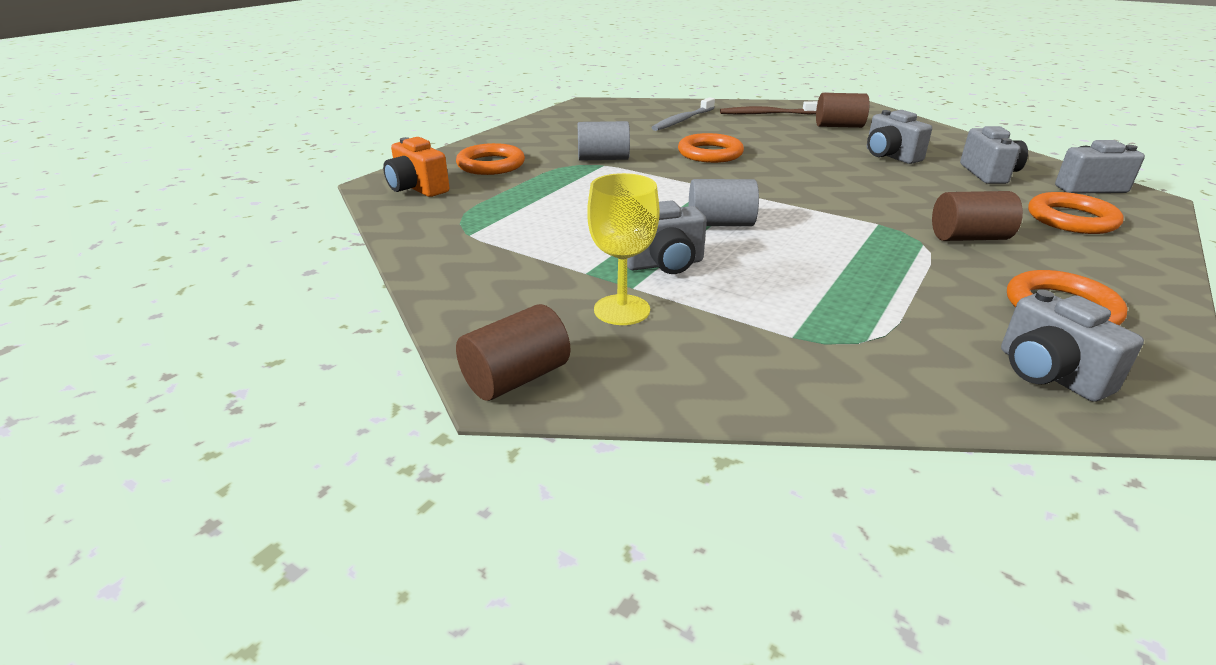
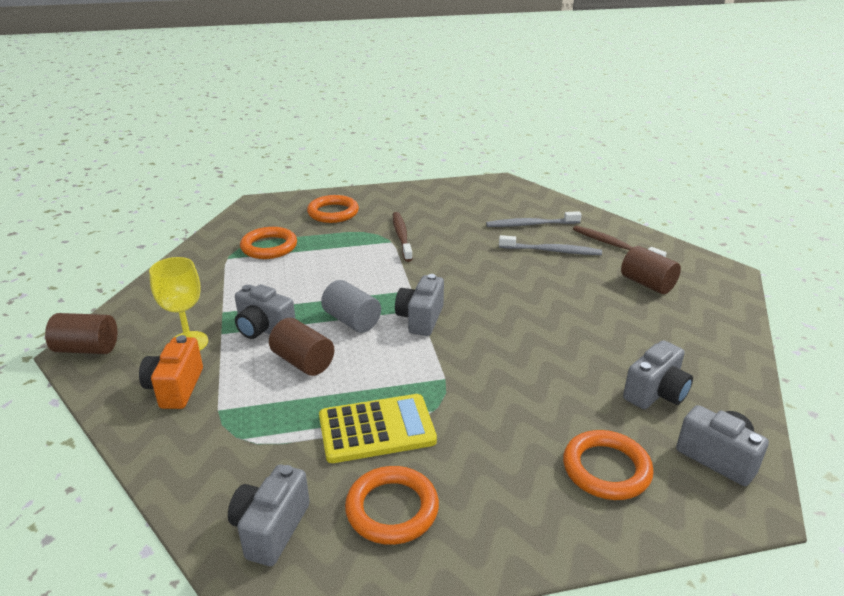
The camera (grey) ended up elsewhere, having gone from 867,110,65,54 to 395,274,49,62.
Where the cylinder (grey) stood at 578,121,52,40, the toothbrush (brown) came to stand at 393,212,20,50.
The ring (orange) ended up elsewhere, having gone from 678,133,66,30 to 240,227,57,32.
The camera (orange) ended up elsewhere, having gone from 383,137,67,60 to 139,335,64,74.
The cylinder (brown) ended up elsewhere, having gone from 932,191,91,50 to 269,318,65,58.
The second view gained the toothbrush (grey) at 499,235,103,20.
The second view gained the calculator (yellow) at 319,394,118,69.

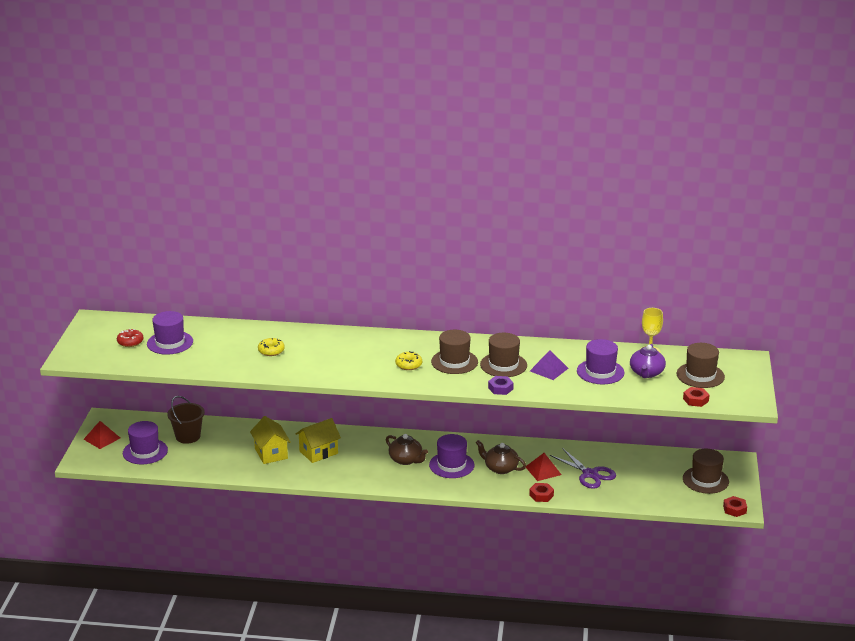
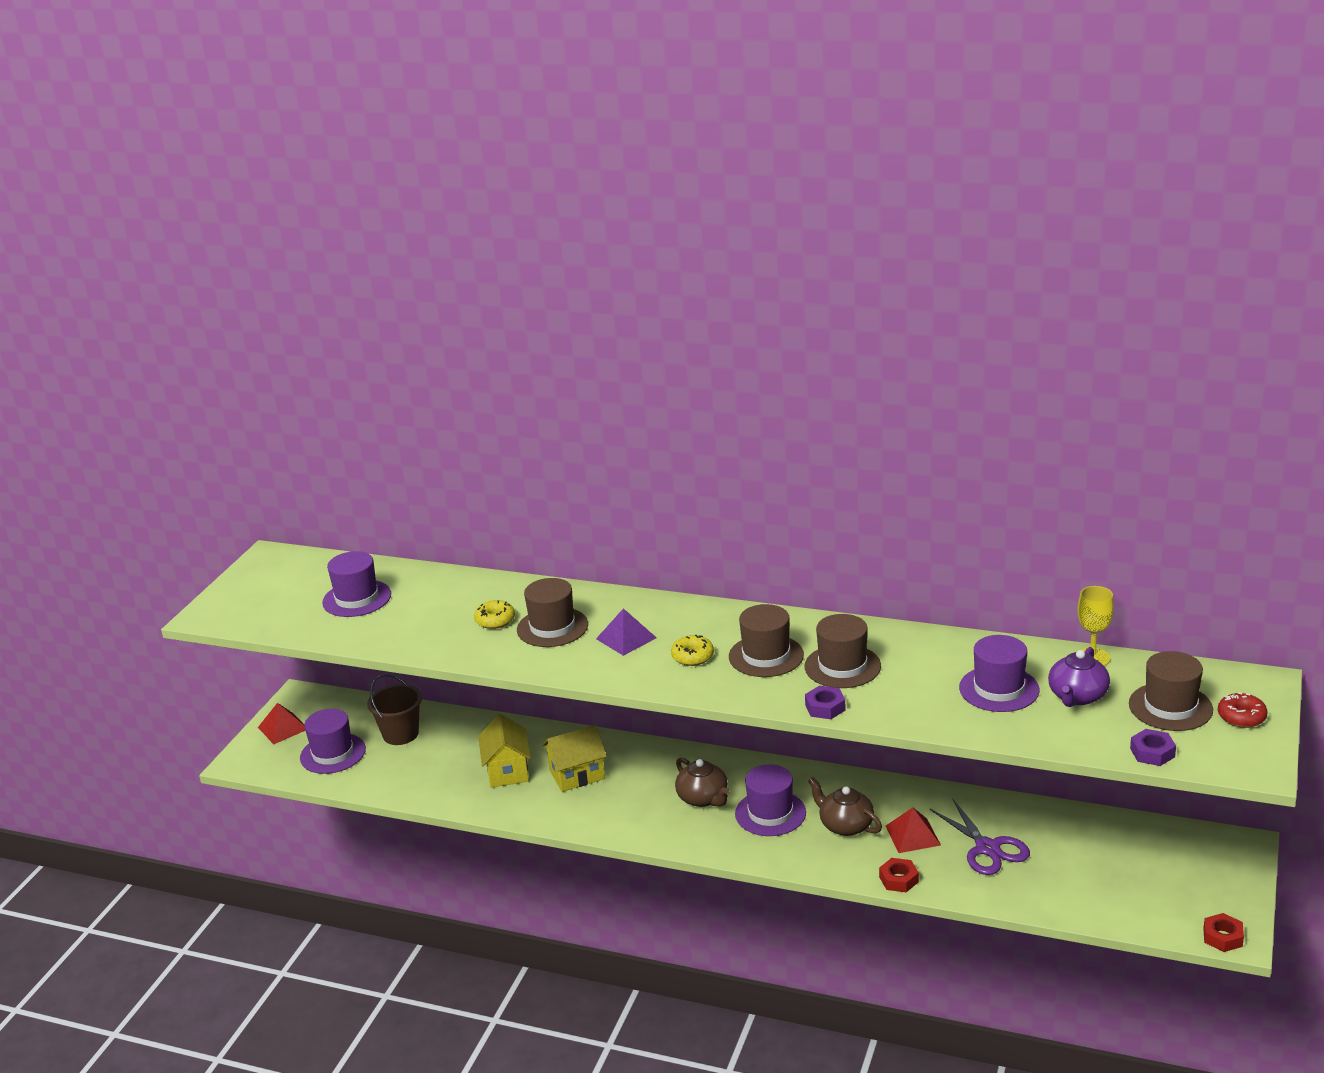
The donut (red) ended up elsewhere, having gone from 117,329,27,18 to 1218,692,50,36.
The pyramid (purple) ended up elsewhere, having gone from 530,350,39,30 to 596,608,61,48.
What was the nut (red) at 683,387,26,20 turned into the nut (purple) at 1130,729,46,37.
The hat (brown) ended up elsewhere, having gone from 683,449,46,45 to 517,578,71,69.

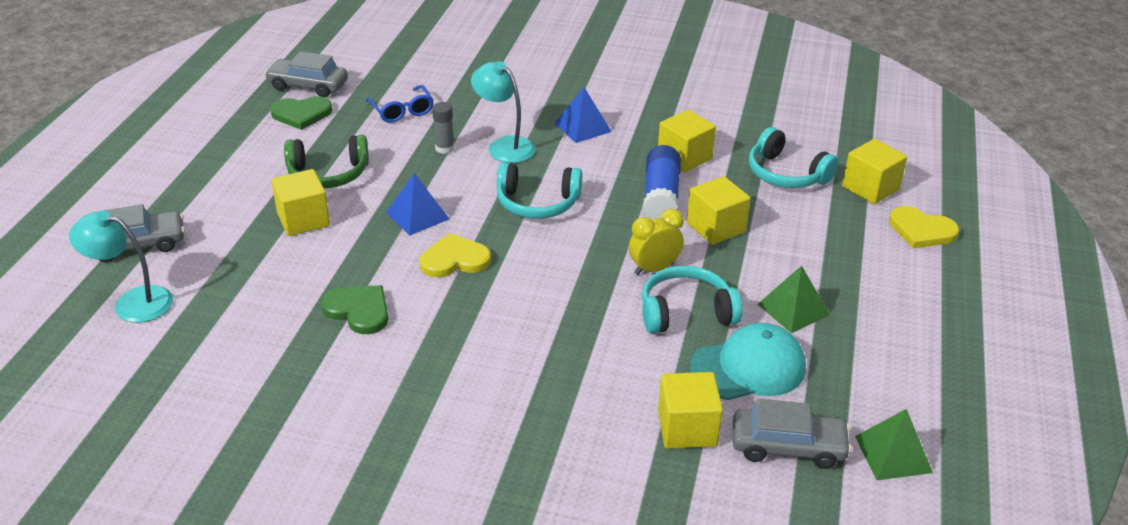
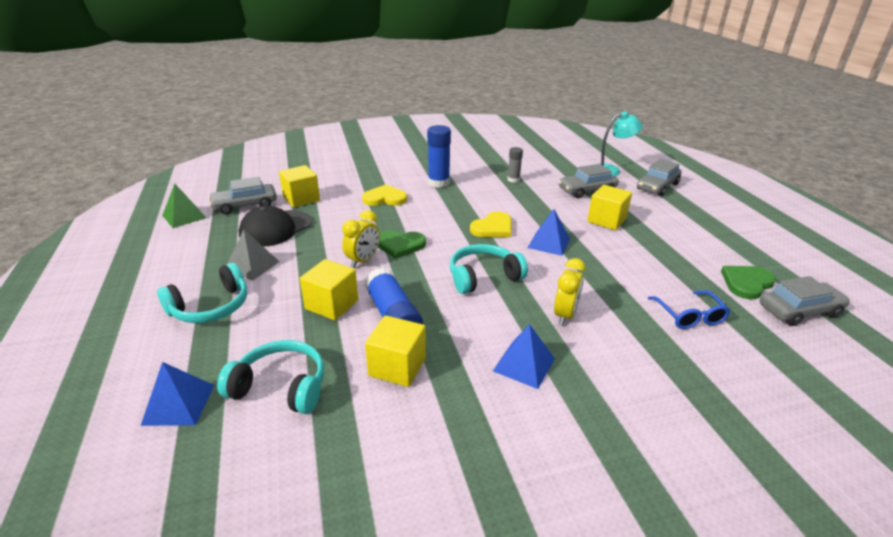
Where the lamp (turquoise) stood at 471,61,64,102, the clock (yellow) came to stand at 554,258,32,67.
The glasses (blue) at 366,85,68,38 ended up facing another way, 135 degrees counterclockwise from before.
The glue stick (grey) ended up elsewhere, having gone from 432,102,22,52 to 507,147,16,36.
The second view lost the headphones (green) at 284,135,85,53.
Where the cube (yellow) stood at 842,139,65,65, the pyramid (blue) came to stand at 141,362,73,64.
The heart (yellow) ended up elsewhere, having gone from 889,206,70,42 to 362,184,45,22.
What was the pyramid (green) at 757,265,73,68 turned into the pyramid (grey) at 227,230,53,51.
The headphones (turquoise) ended up elsewhere, having gone from 642,266,101,67 to 157,263,90,60.
The heart (green) ended up elsewhere, having gone from 321,285,67,49 to 378,230,48,29.
What was the cap (turquoise) at 690,323,116,77 turned into the cap (black) at 239,206,73,41.
The second view gained the glue stick (blue) at 427,125,24,63.
The second view gained the car (grey) at 558,164,61,34.

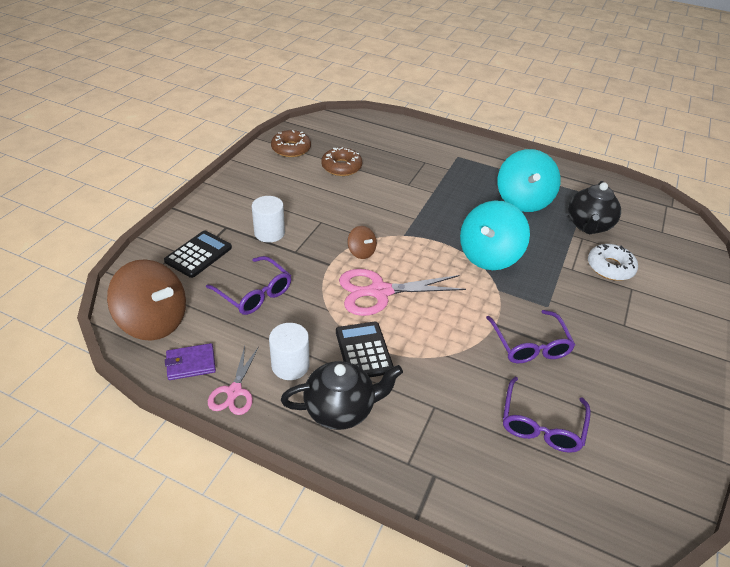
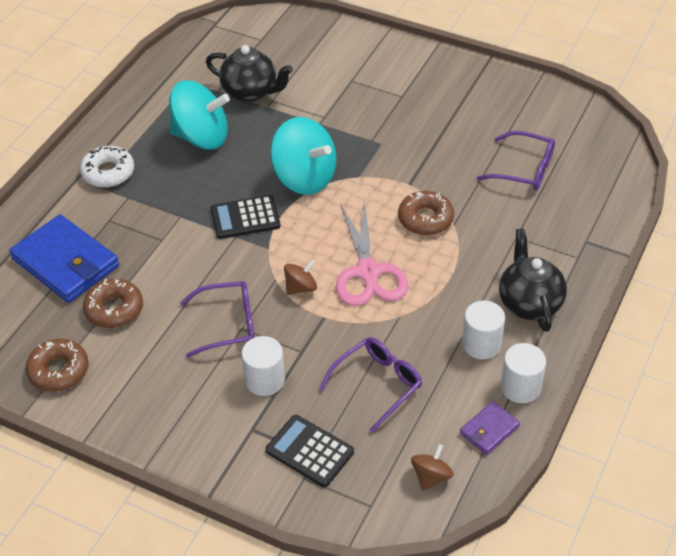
The donut (white) ended up elsewhere, having gone from 588,244,50,37 to 80,146,54,41.
The size of the spinning top (brown) at 107,259,79,82 changed by a factor of 0.48.
The glasses (purple) ended up elsewhere, having gone from 486,310,89,53 to 180,281,75,77.
The calculator (black) ended up elsewhere, having gone from 336,322,58,55 to 210,195,71,44.
The wallet (purple) at 165,343,51,37 ended up facing another way, 60 degrees clockwise from before.
Where the scissors (pink) stood at 208,346,51,69, the cylinder (white) came to stand at 501,343,45,60.
The second view gained the donut (brown) at 398,191,56,44.
The second view gained the wallet (blue) at 9,215,110,88.

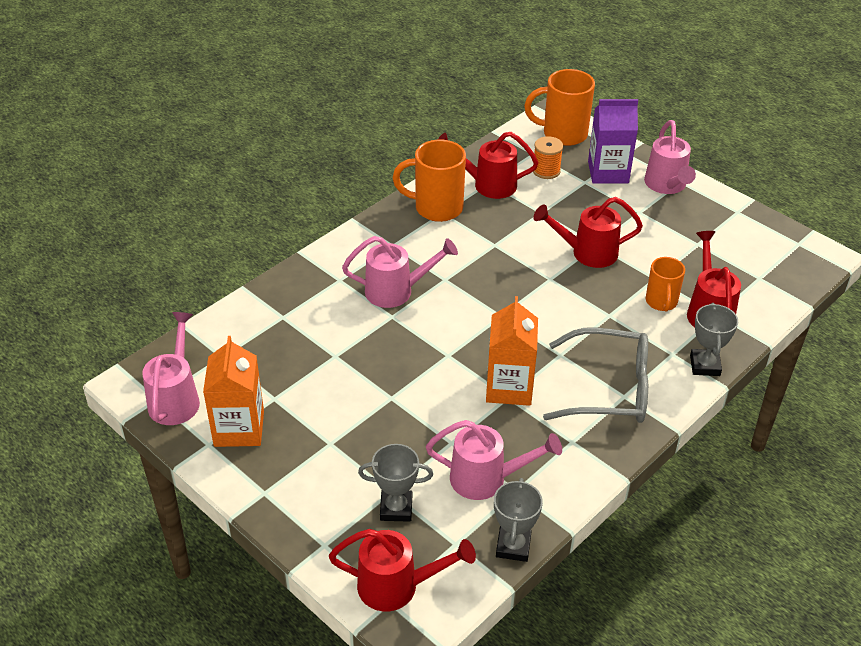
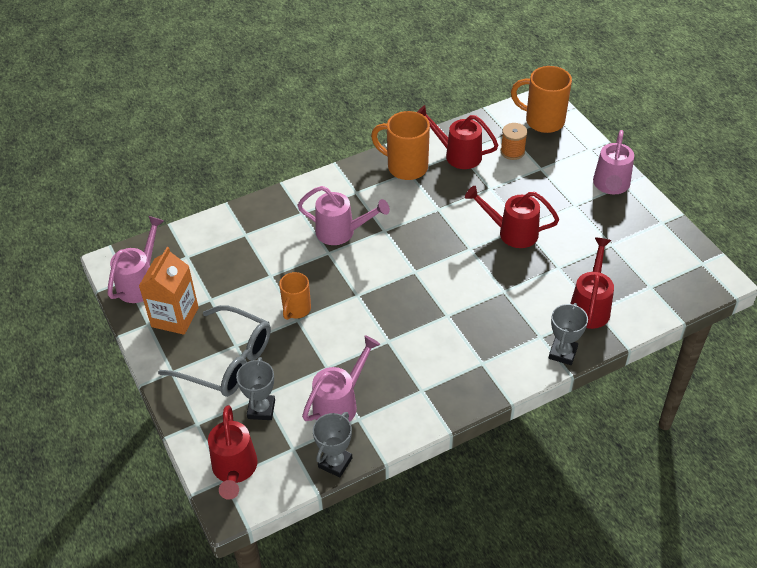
The second view lost the carton (purple) at 588,99,50,85.
The mug (orange) ended up elsewhere, having gone from 646,257,39,55 to 279,272,32,48.
The second view lost the carton (orange) at 486,296,52,110.
The glasses (grey) ended up elsewhere, having gone from 543,328,105,95 to 158,305,113,92.
The watering can (pink) at 426,420,136,80 ended up facing another way, 75 degrees counterclockwise from before.
The trophy (grey) at 358,444,75,78 ended up facing another way, 75 degrees clockwise from before.
The watering can (red) at 329,529,147,83 ended up facing another way, 60 degrees clockwise from before.

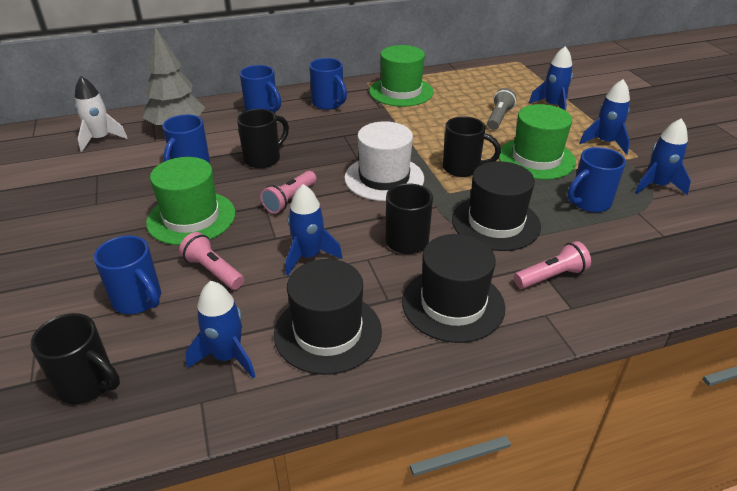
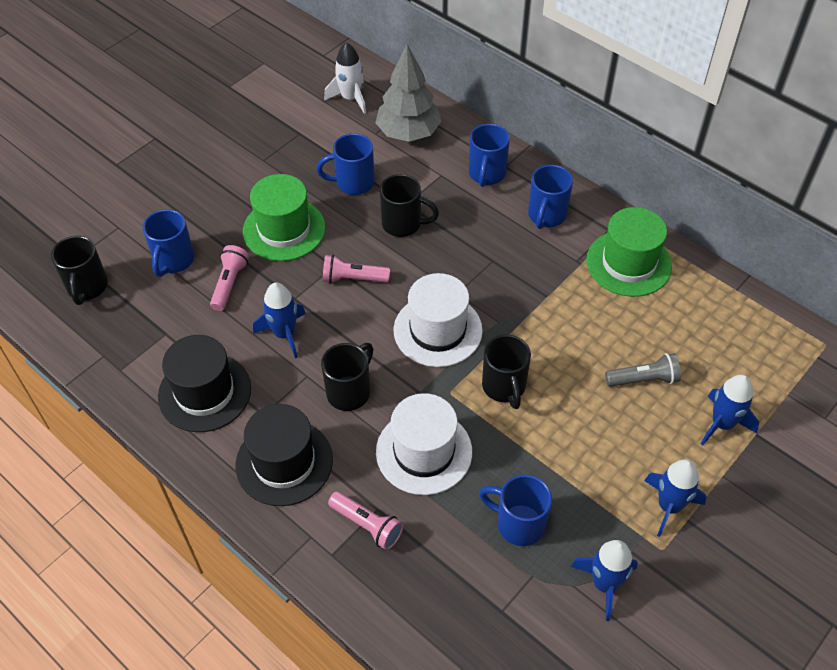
The second view lost the hat (green) at 499,104,77,76.
What was the hat (black) at 452,161,89,90 turned into the hat (white) at 376,393,96,102.
The second view lost the rocket (blue) at 186,281,70,97.

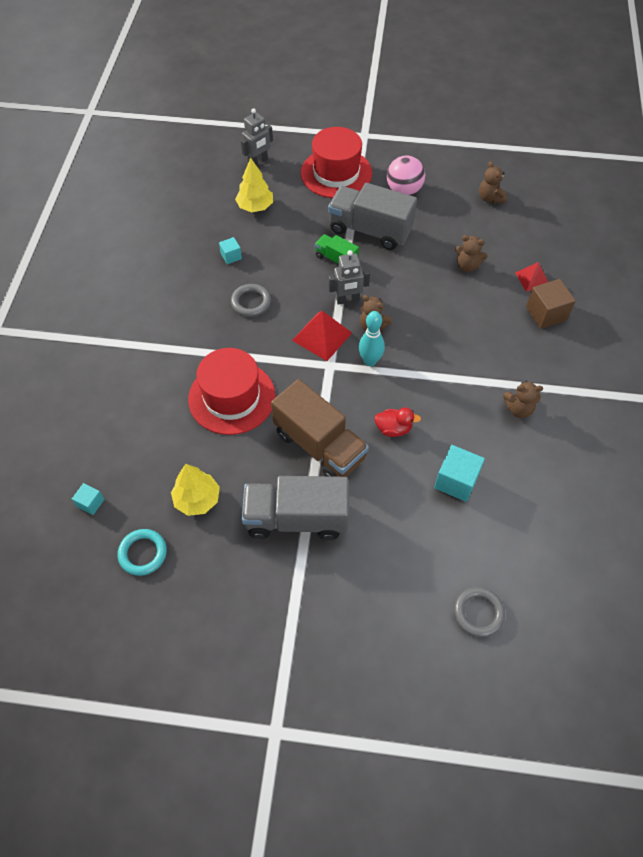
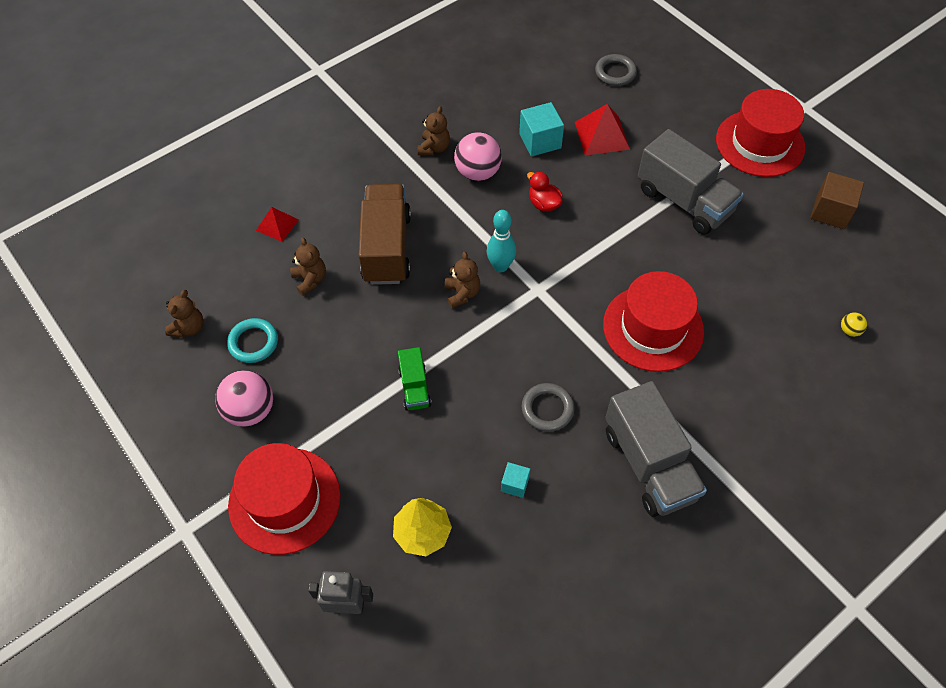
The truck (grey) ended up elsewhere, having gone from 328,183,89,67 to 605,381,102,136.
The second view lost the robot (grey) at 329,250,41,55.
The cube (brown) ended up elsewhere, having gone from 526,279,50,50 to 810,172,54,57.
The pyramid (red) ended up elsewhere, having gone from 292,311,60,50 to 575,104,55,51.
The truck (brown) ended up elsewhere, having gone from 271,379,98,98 to 358,184,53,101.
The teddy bear (brown) at 503,381,40,37 ended up facing another way, 60 degrees clockwise from before.
The second view lost the tree (yellow) at 171,464,49,52.
Where the cube (turquoise) stood at 72,483,32,32, the ball (yellow) came to stand at 841,312,26,25.
The ring (turquoise) ended up elsewhere, having gone from 117,529,50,47 to 227,318,51,45.
The second view gained the hat (red) at 716,89,89,88.
The second view gained the ball (pink) at 454,132,48,49.

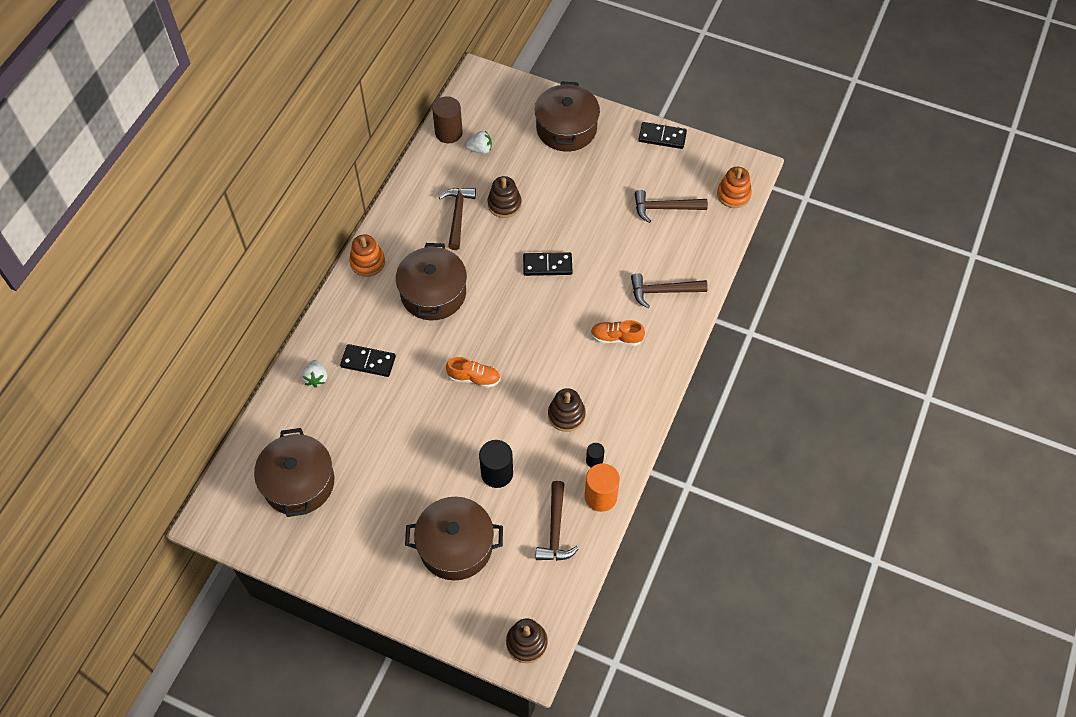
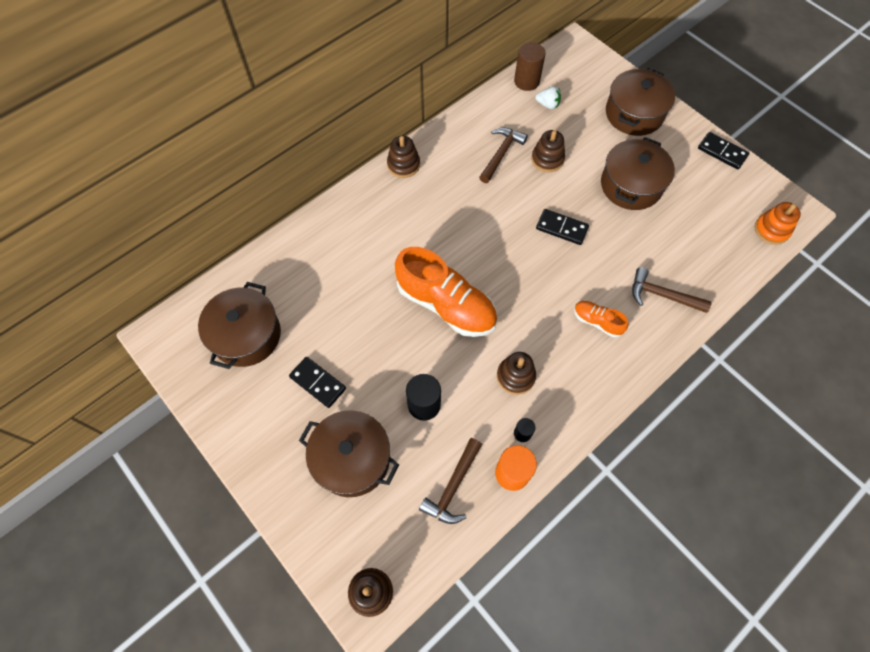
The second view lost the hammer (brown) at 635,190,73,33.
What was the stacking toy (orange) at 349,234,36,43 turned into the stacking toy (brown) at 387,136,33,42.
The pot (brown) ended up elsewhere, having gone from 396,243,71,77 to 601,137,74,73.
The domino (black) ended up elsewhere, having gone from 340,344,56,33 to 289,357,57,51.
The size of the shoe (orange) at 446,357,55,31 changed by a factor of 2.10.
The second view lost the strawberry (white) at 302,360,25,28.

